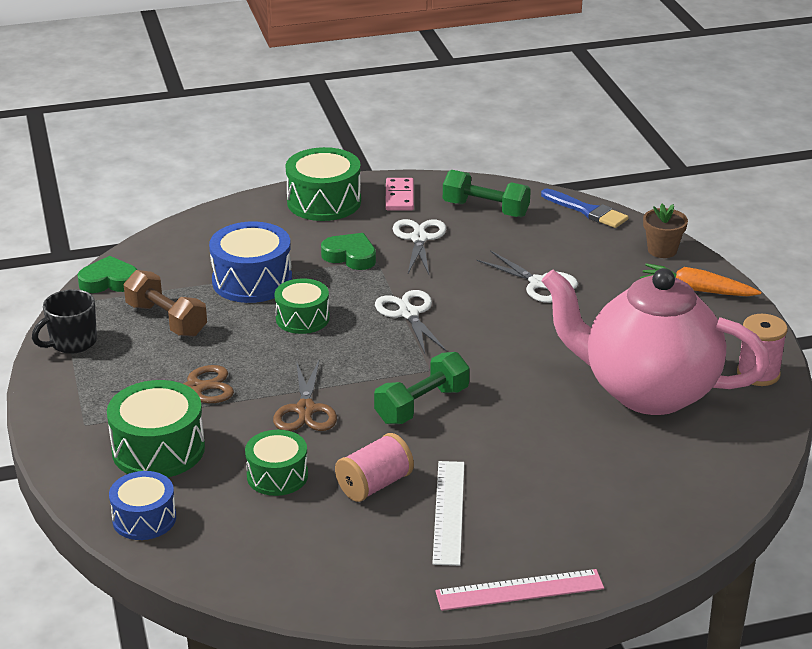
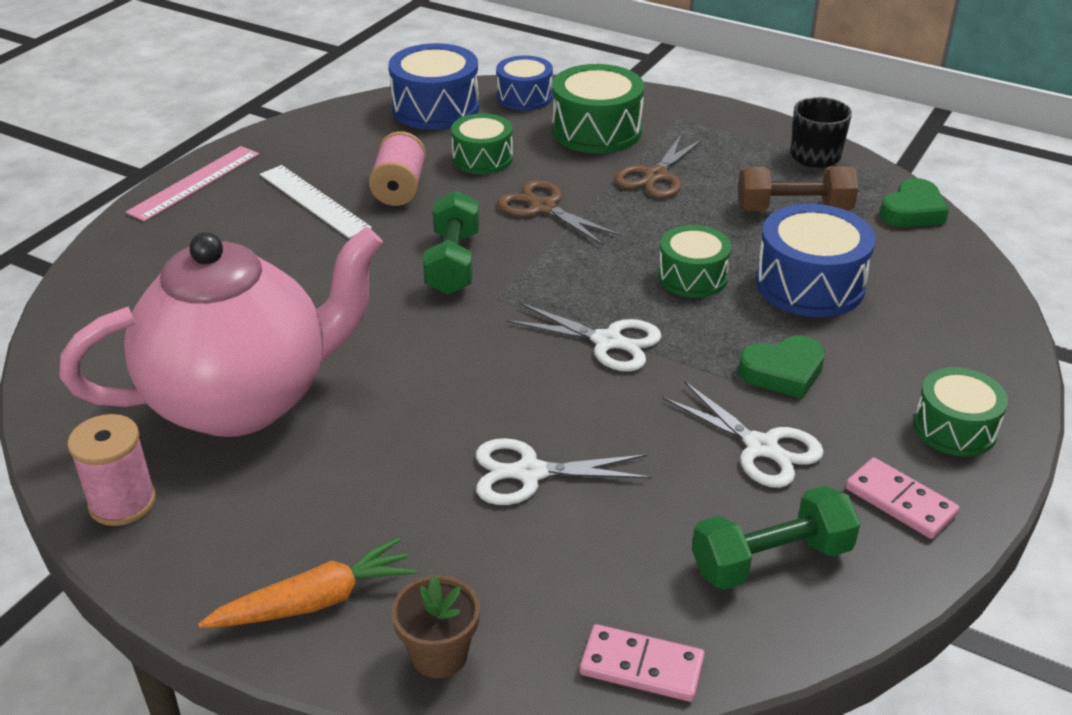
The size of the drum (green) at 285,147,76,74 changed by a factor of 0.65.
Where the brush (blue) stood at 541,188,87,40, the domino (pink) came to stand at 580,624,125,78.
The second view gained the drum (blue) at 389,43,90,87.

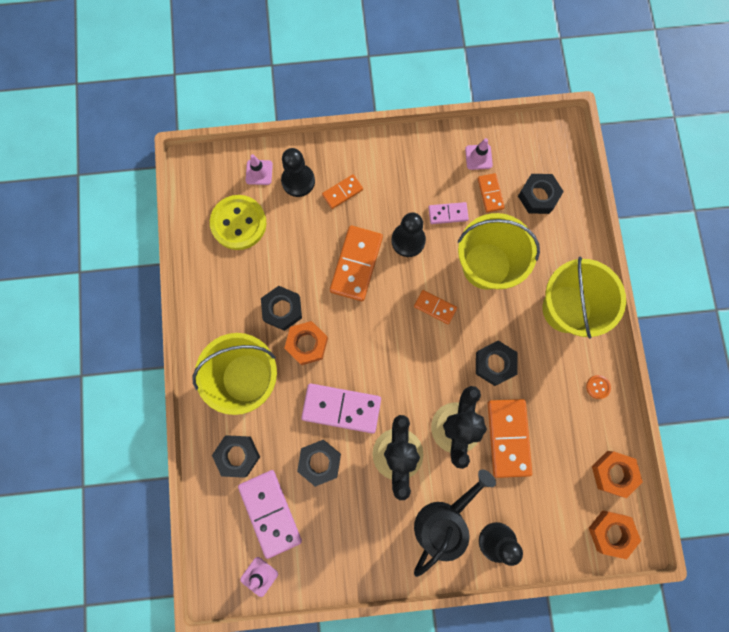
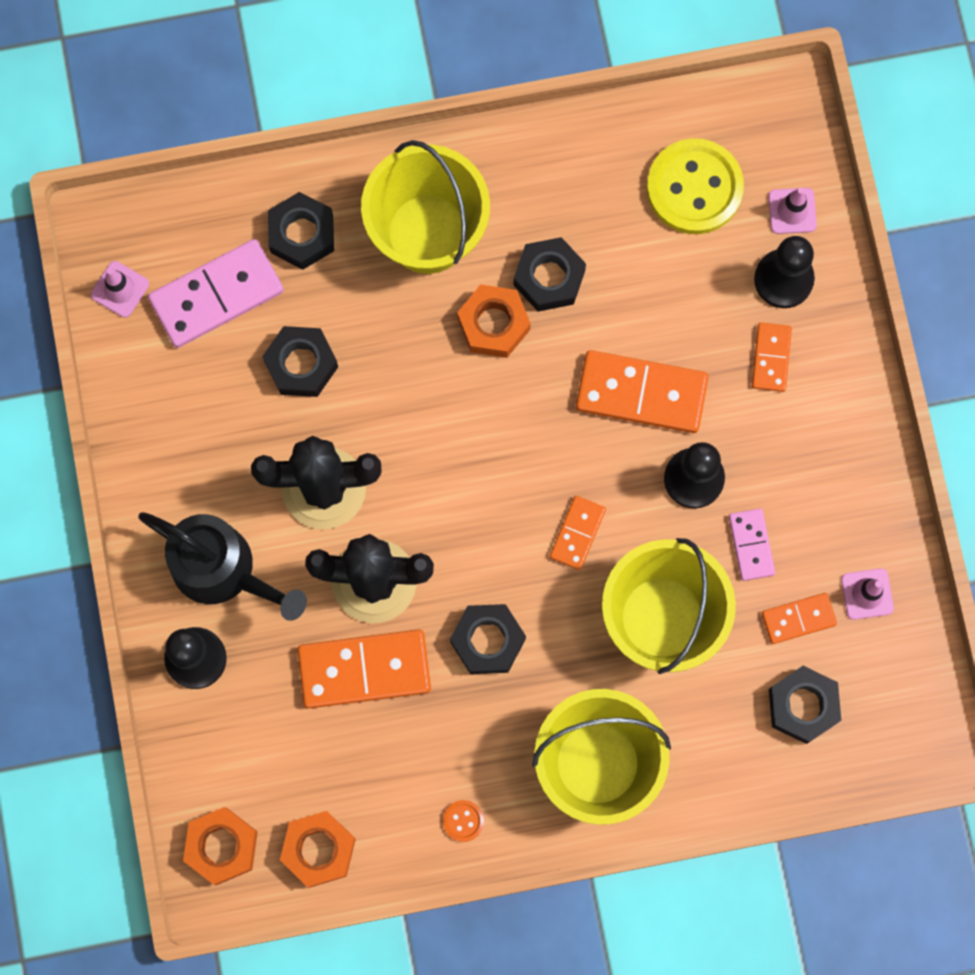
The domino (orange) at 322,174,41,35 ended up facing another way, 45 degrees clockwise from before.
The second view lost the domino (pink) at 301,384,80,50.

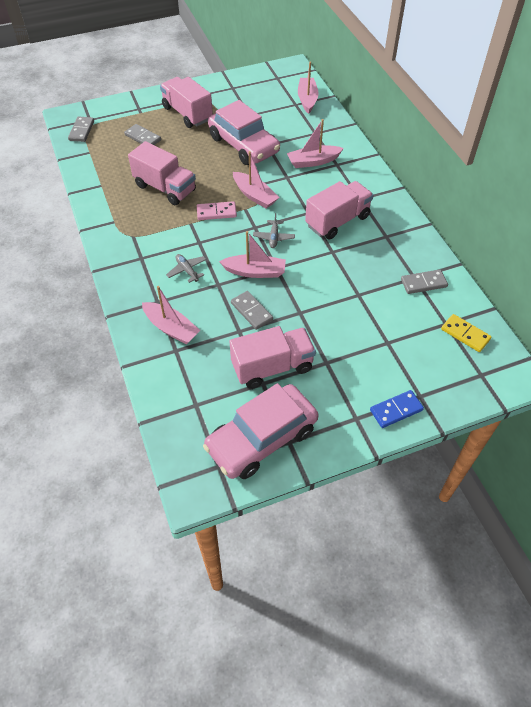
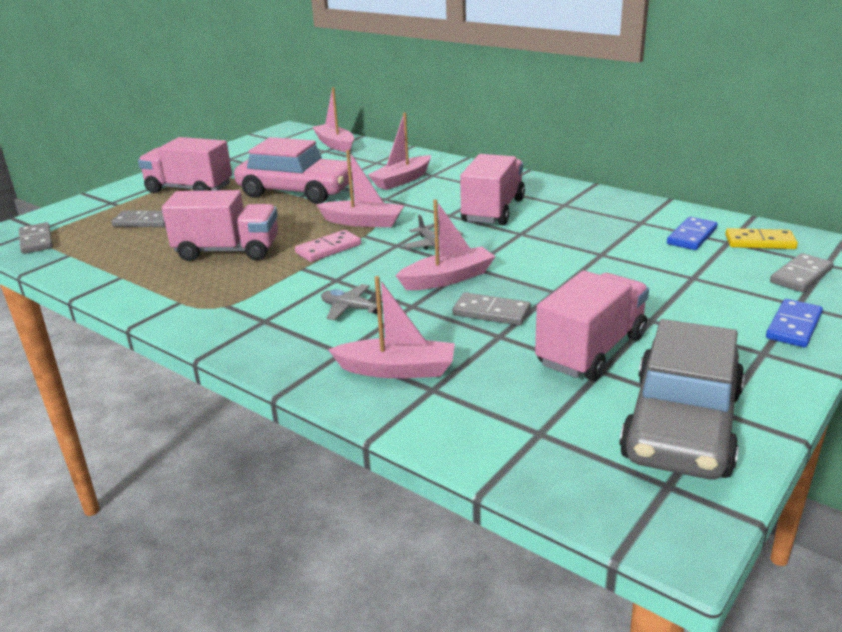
The domino (grey) ended up elsewhere, having gone from 401,269,47,25 to 770,253,63,39.
What was the car (pink) at 203,383,116,96 turned into the car (grey) at 619,319,126,160.
The second view gained the domino (blue) at 667,217,51,33.

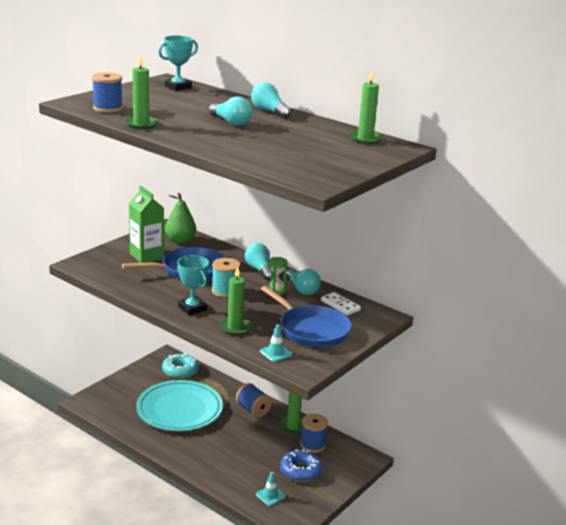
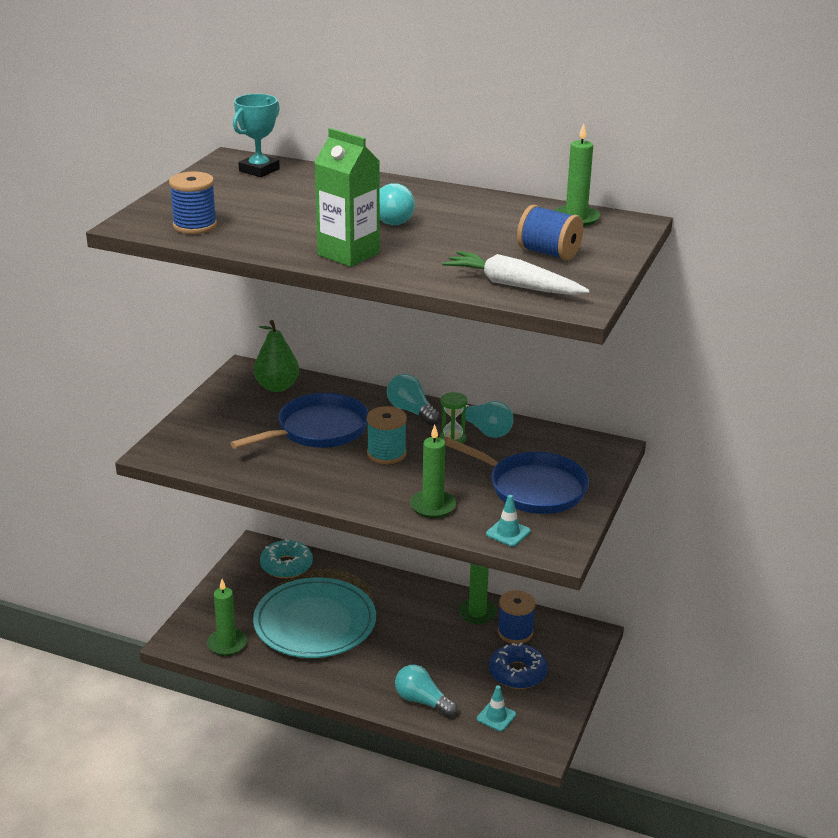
The candle (green) ended up elsewhere, having gone from 124,54,34,75 to 207,579,40,77.
The light bulb (turquoise) ended up elsewhere, having gone from 251,82,40,36 to 395,665,62,52.
The carton (green) ended up elsewhere, having gone from 129,186,35,77 to 314,128,66,139.
The second view lost the trophy (turquoise) at 178,255,31,60.
The second view lost the domino (white) at 321,292,40,23.
The spool (blue) ended up elsewhere, having gone from 236,383,36,35 to 517,205,66,56.
The second view gained the carrot (white) at 442,251,148,44.

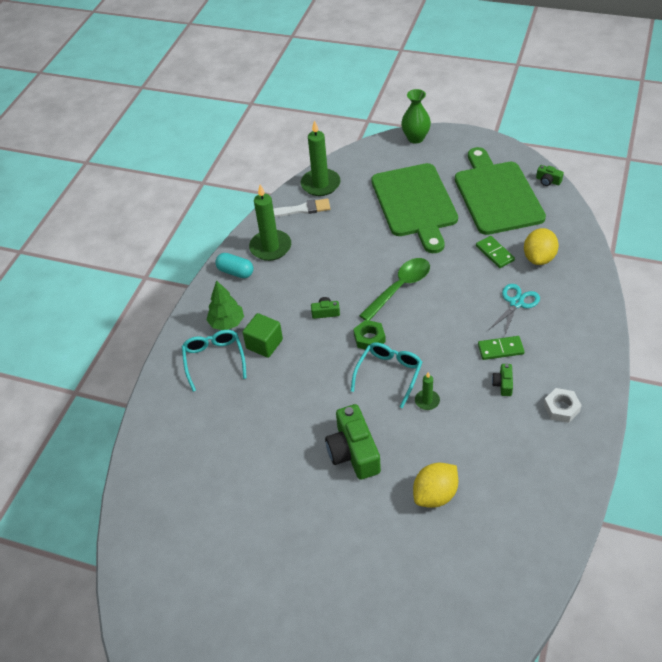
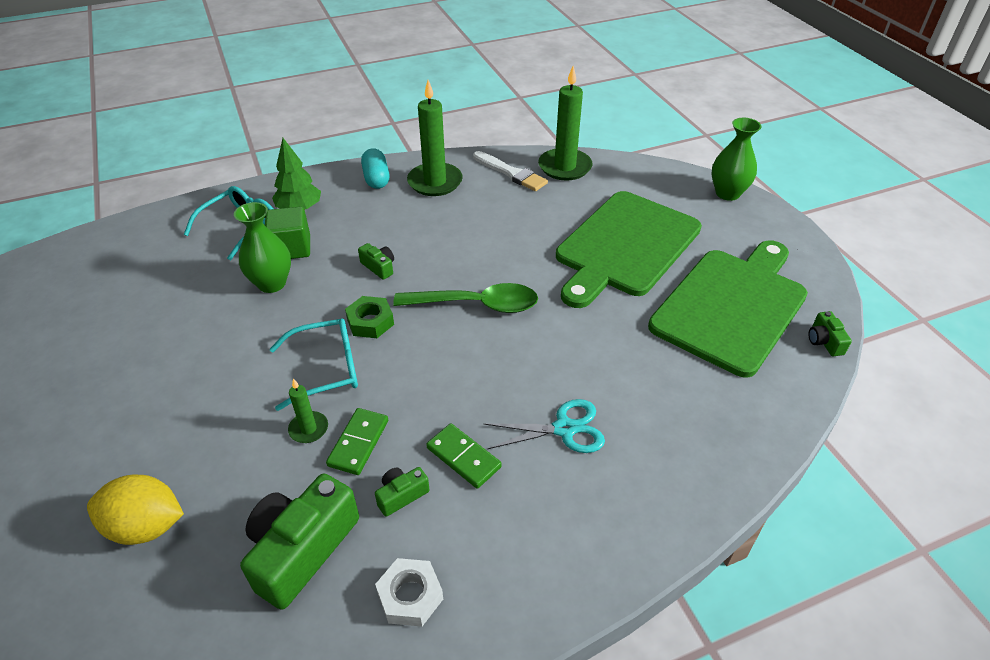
The second view lost the lemon (yellow) at 524,228,35,37.
The domino (green) ended up elsewhere, having gone from 476,236,39,32 to 326,408,62,67.
The camera (green) ended up elsewhere, having gone from 325,404,56,76 to 240,474,119,136.
The second view gained the vase (green) at 234,202,57,91.

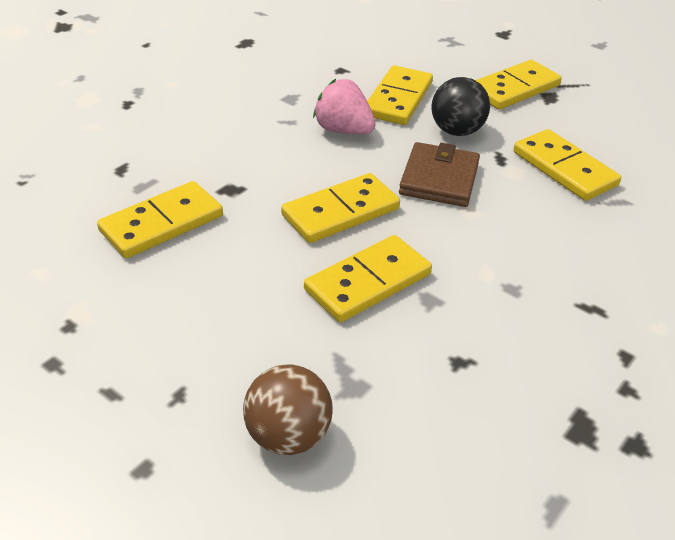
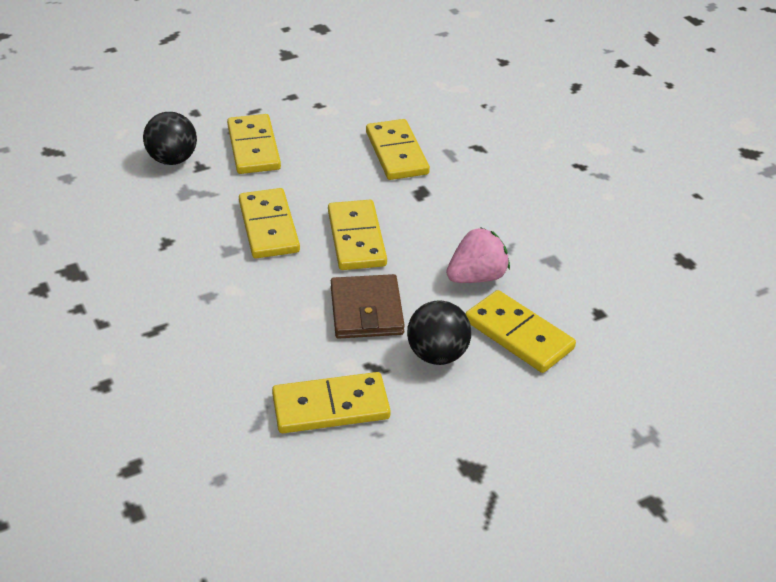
The domino (yellow) ended up elsewhere, having gone from 475,60,87,50 to 227,114,54,60.
The wallet (brown) at 399,142,81,65 ended up facing another way, 45 degrees clockwise from before.
What was the ball (brown) at 243,364,90,91 turned into the ball (black) at 143,112,54,53.

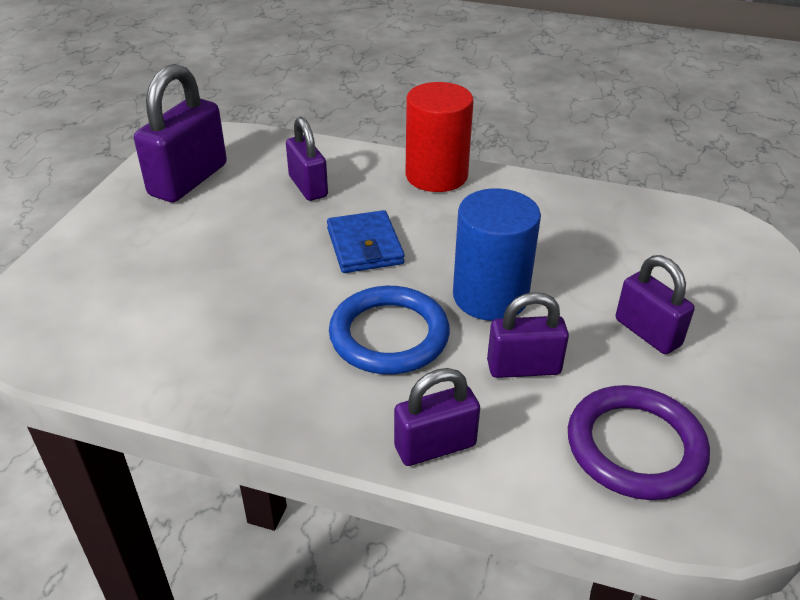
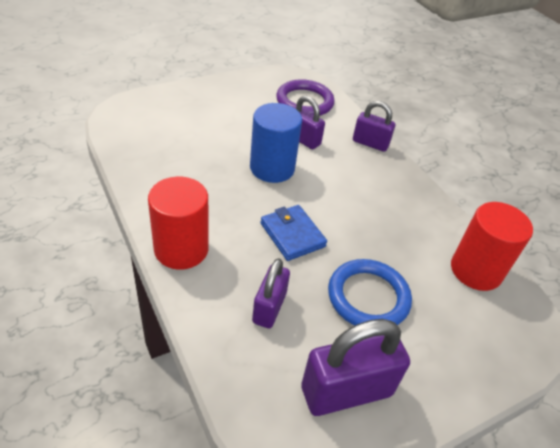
The wallet (blue) at 327,210,78,63 ended up facing another way, 60 degrees counterclockwise from before.
The second view lost the padlock (purple) at 616,255,79,99.
The ring (blue) ended up elsewhere, having gone from 329,286,121,88 to 328,259,84,66.
The second view gained the cylinder (red) at 451,202,82,89.

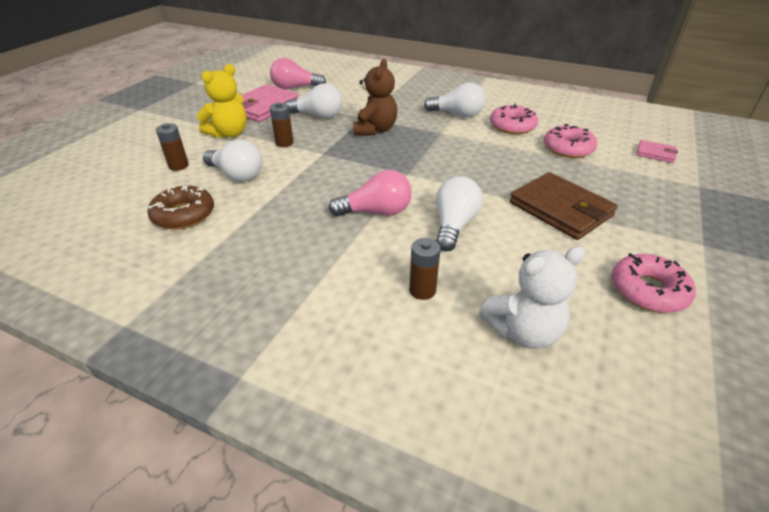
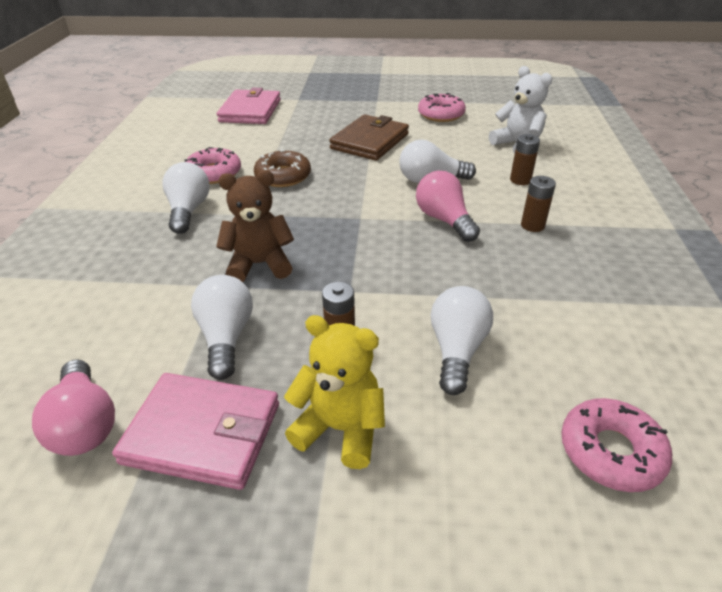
The battery (brown) ended up elsewhere, having gone from 156,123,33,48 to 521,176,35,56.
The donut (pink) ended up elsewhere, having gone from 544,124,53,34 to 561,398,111,94.
The size of the wallet (pink) at 636,140,42,23 changed by a factor of 2.01.
The donut (brown) ended up elsewhere, having gone from 147,186,67,44 to 254,149,57,38.

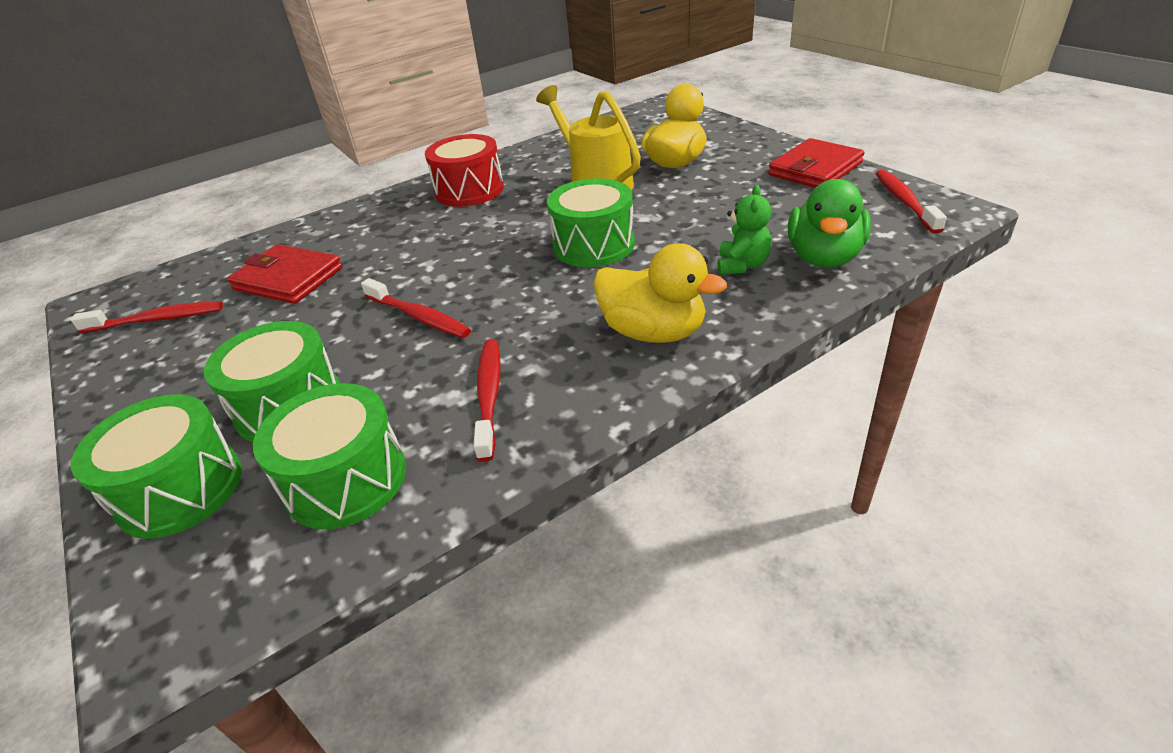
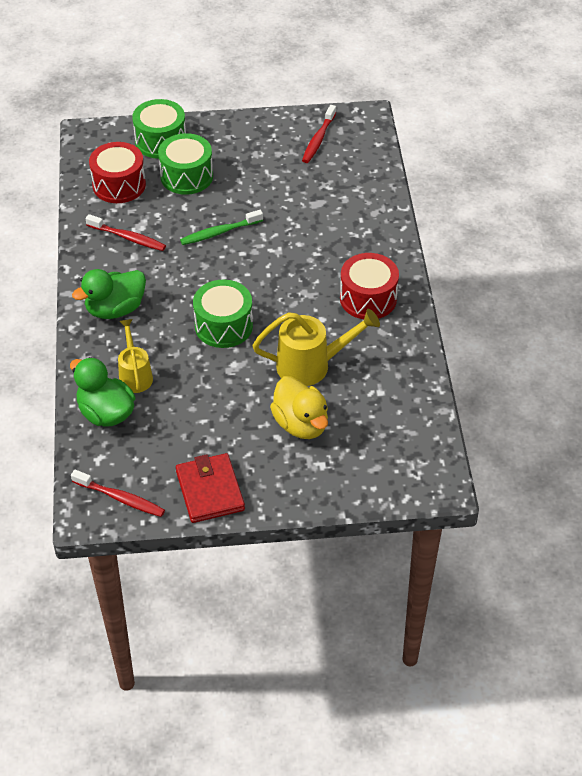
Where the teddy bear (green) stood at 718,185,54,90, the watering can (yellow) came to stand at 118,319,35,74.
What was the duck (yellow) at 593,243,134,100 turned into the duck (green) at 72,269,74,50.
The second view lost the wallet (red) at 227,244,116,60.
What was the toothbrush (red) at 361,278,110,60 turned into the toothbrush (green) at 180,210,83,35.
What was the drum (green) at 253,383,153,146 turned into the drum (red) at 89,142,57,61.

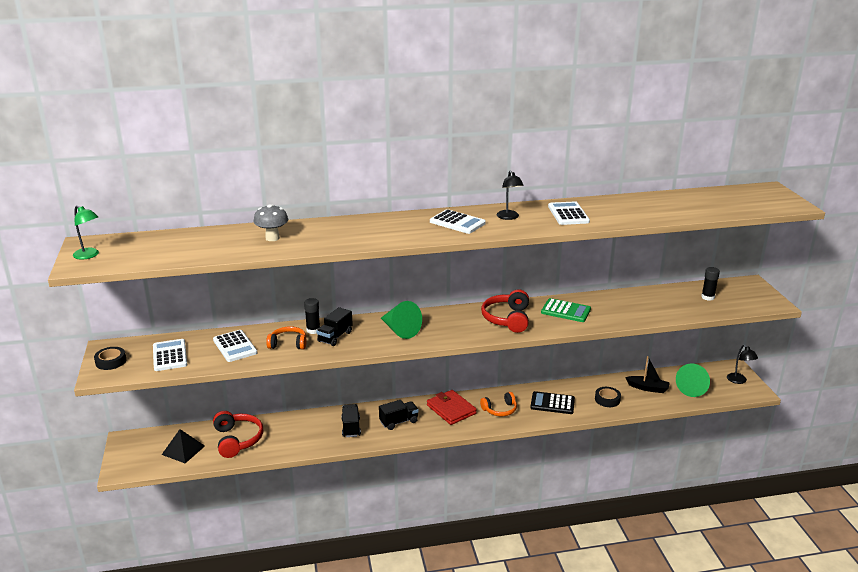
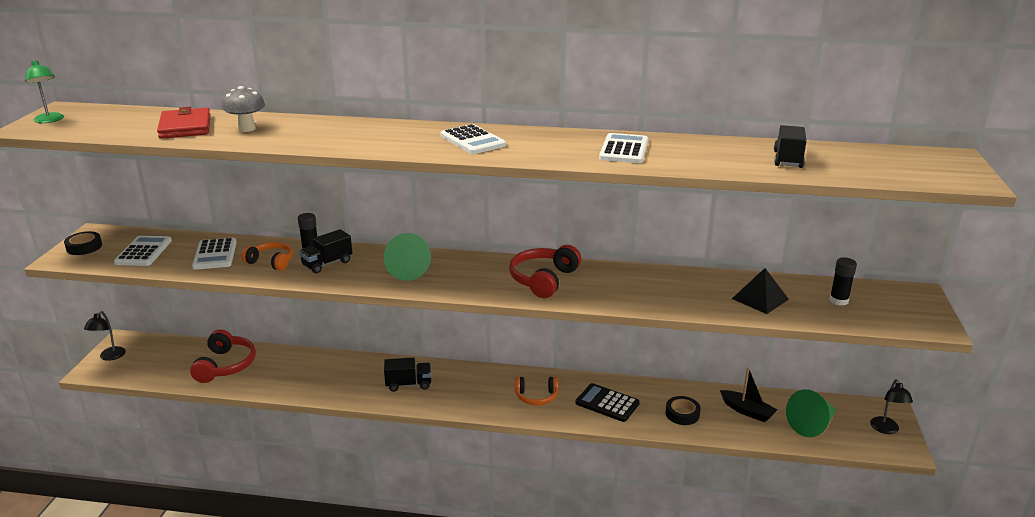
The lamp (black) ended up elsewhere, having gone from 497,170,27,50 to 84,311,42,50.
The second view lost the calculator (green) at 541,298,50,24.
The wallet (red) ended up elsewhere, having gone from 427,390,50,35 to 157,107,54,32.
The truck (black) ended up elsewhere, having gone from 341,404,20,33 to 774,125,33,43.
The pyramid (black) ended up elsewhere, having gone from 162,429,43,34 to 732,268,57,46.

